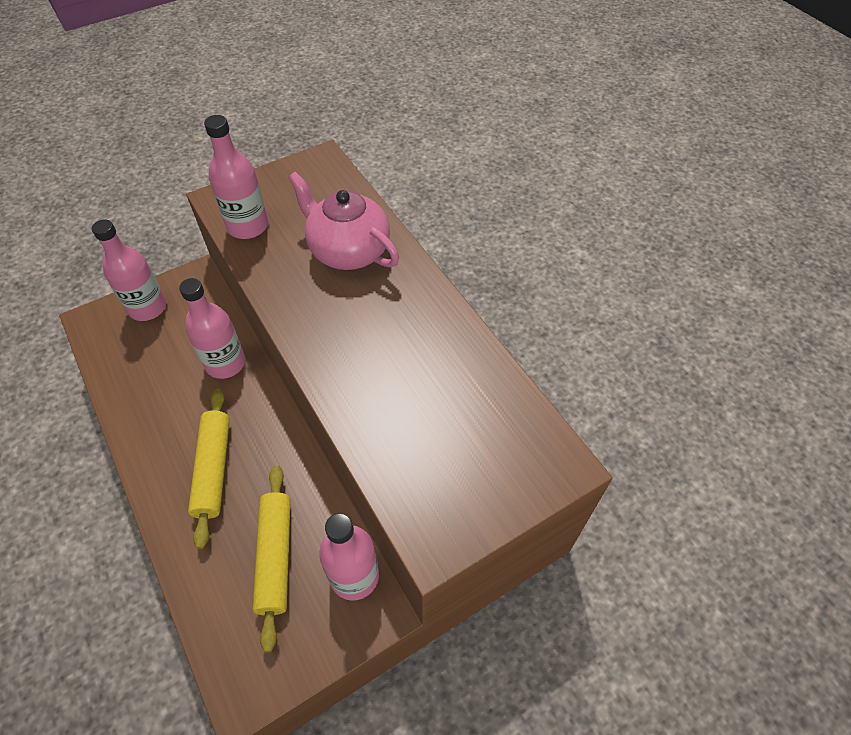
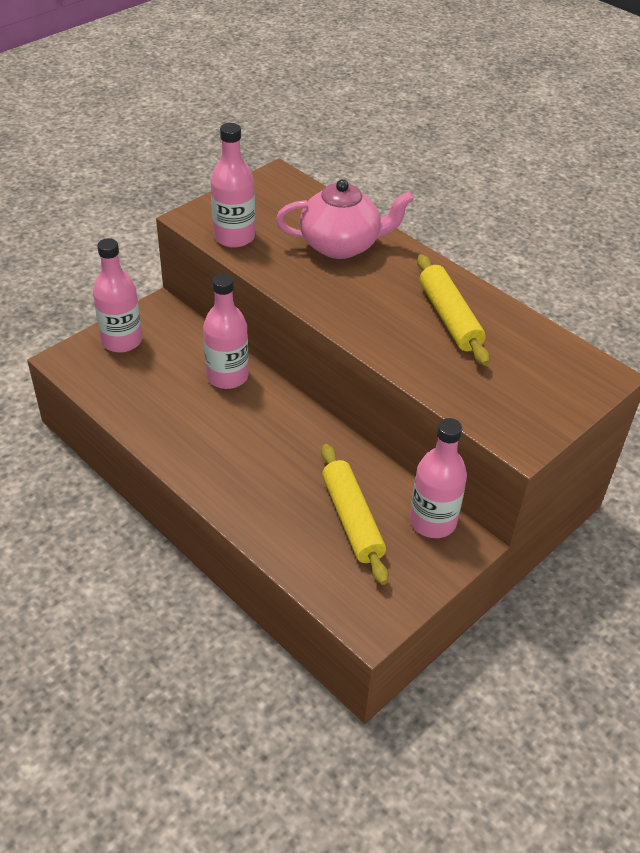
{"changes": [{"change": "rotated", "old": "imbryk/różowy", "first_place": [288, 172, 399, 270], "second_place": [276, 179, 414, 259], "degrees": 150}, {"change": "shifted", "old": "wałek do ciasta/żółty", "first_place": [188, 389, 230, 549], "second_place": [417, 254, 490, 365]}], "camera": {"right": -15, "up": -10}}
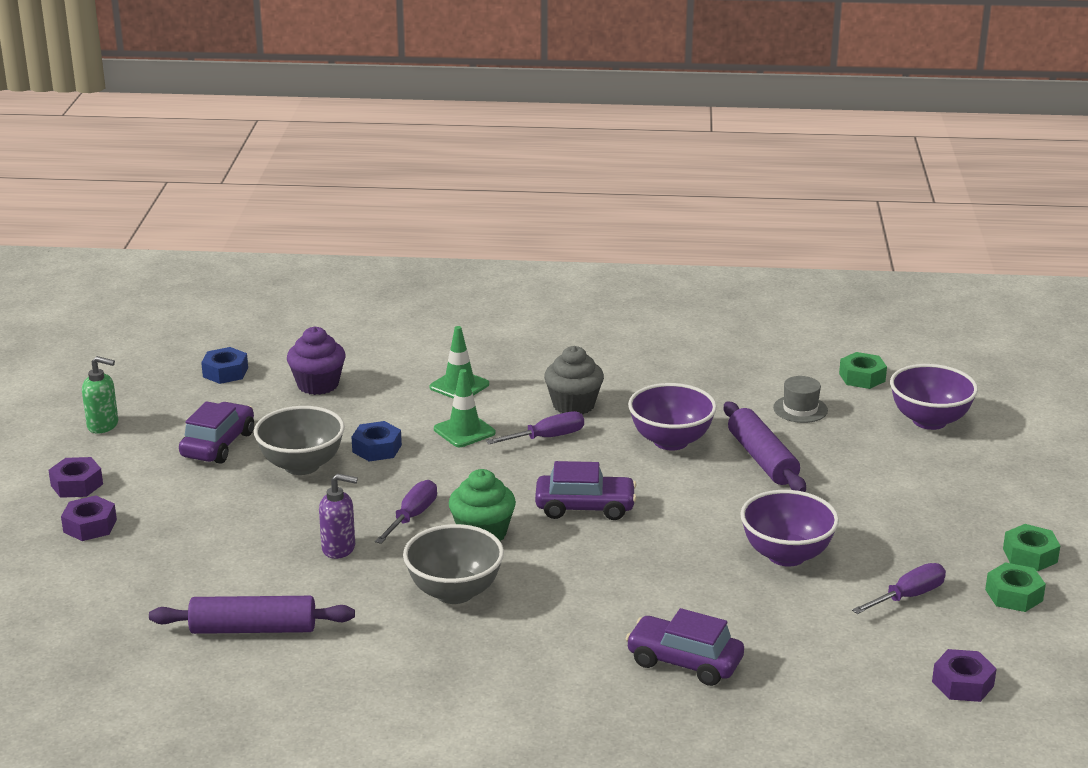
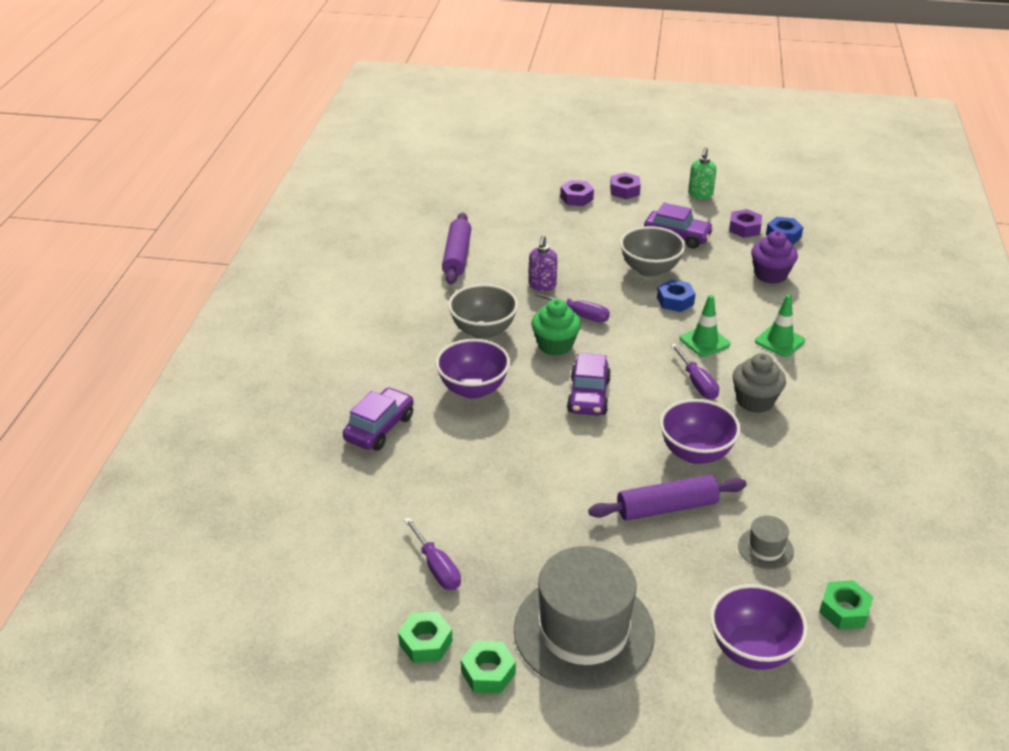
{"changes": [{"change": "shifted", "old": "miska/fioletowy", "first_place": [740, 490, 839, 567], "second_place": [435, 339, 510, 399]}, {"change": "new", "new": "kapelusz/szary", "second_place": [514, 546, 655, 690]}, {"change": "shifted", "old": "nakrętka/fioletowy", "first_place": [932, 649, 997, 702], "second_place": [729, 209, 762, 238]}], "camera": {"right": 95, "up": 10}}
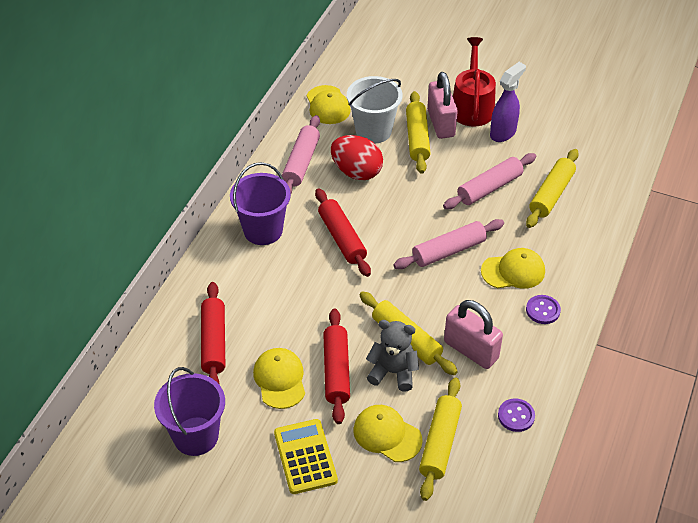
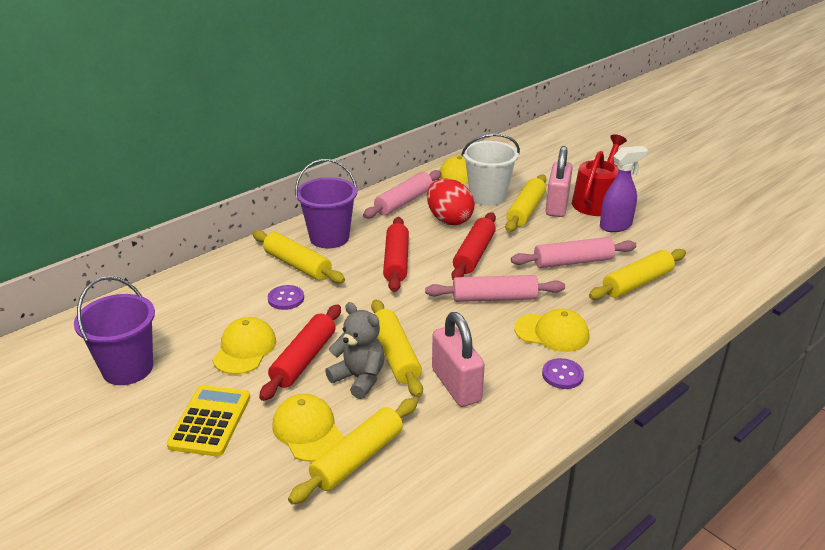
{"changes": [{"change": "new", "new": "wałek do ciasta/żółty", "second_place": [252, 230, 345, 284]}, {"change": "shifted", "old": "guzik/fioletowy", "first_place": [498, 399, 535, 432], "second_place": [268, 285, 304, 310]}, {"change": "shifted", "old": "wałek do ciasta/czerwony", "first_place": [201, 282, 225, 385], "second_place": [452, 212, 496, 280]}], "camera": {"right": 25, "up": -15}}
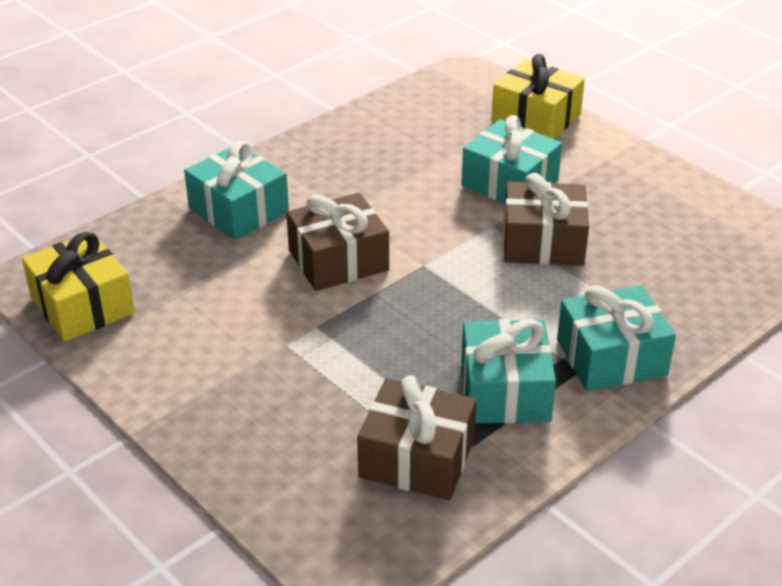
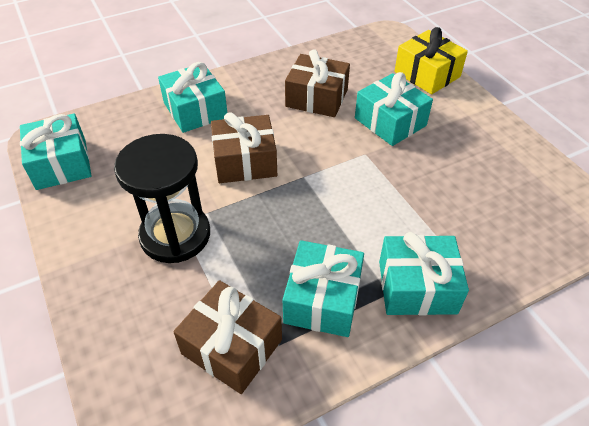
{"changes": [{"change": "repainted", "old": "prezent/żółty", "new": "prezent/turkusowy", "first_place": [22, 232, 135, 342], "second_place": [20, 113, 92, 190]}, {"change": "new", "new": "klepsydra/czarny", "second_place": [114, 134, 210, 263]}, {"change": "shifted", "old": "prezent/brązowy", "first_place": [503, 173, 589, 266], "second_place": [285, 49, 350, 117]}], "camera": {"right": 15, "up": 10}}
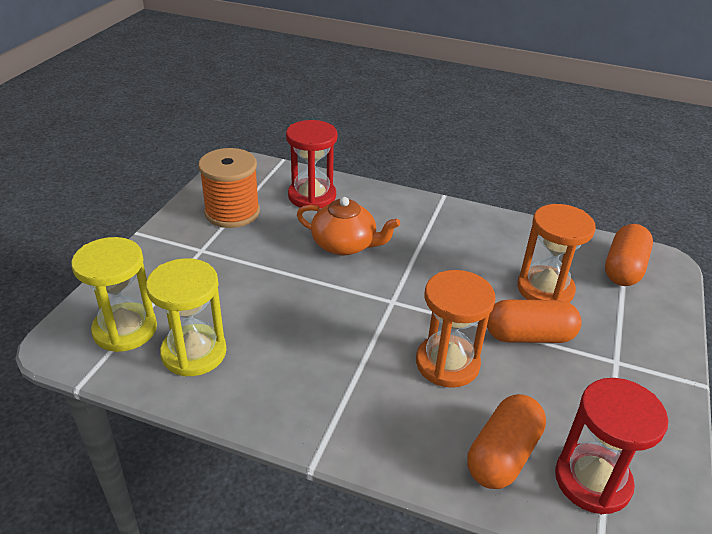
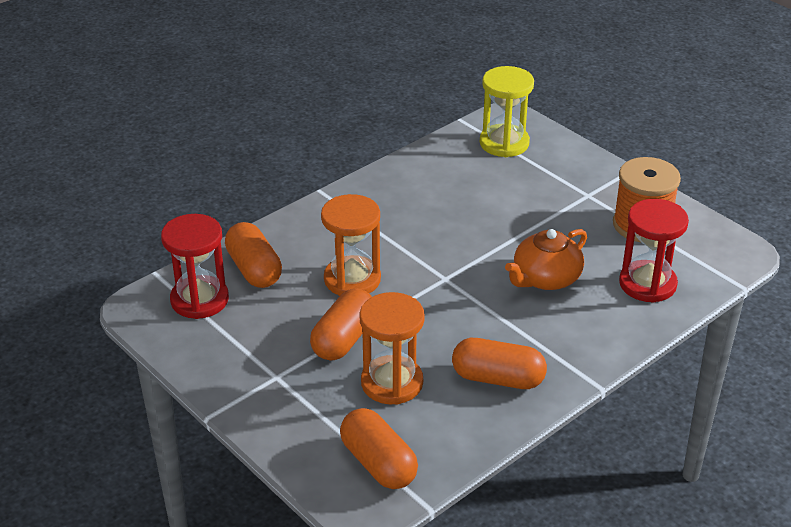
{"changes": [{"change": "new", "new": "kapsułka/pomarańczowy", "second_place": [452, 338, 547, 389]}, {"change": "gone", "old": "klepsydra/żółty", "first_place": [146, 258, 227, 376]}], "camera": {"right": 120, "up": 0}}
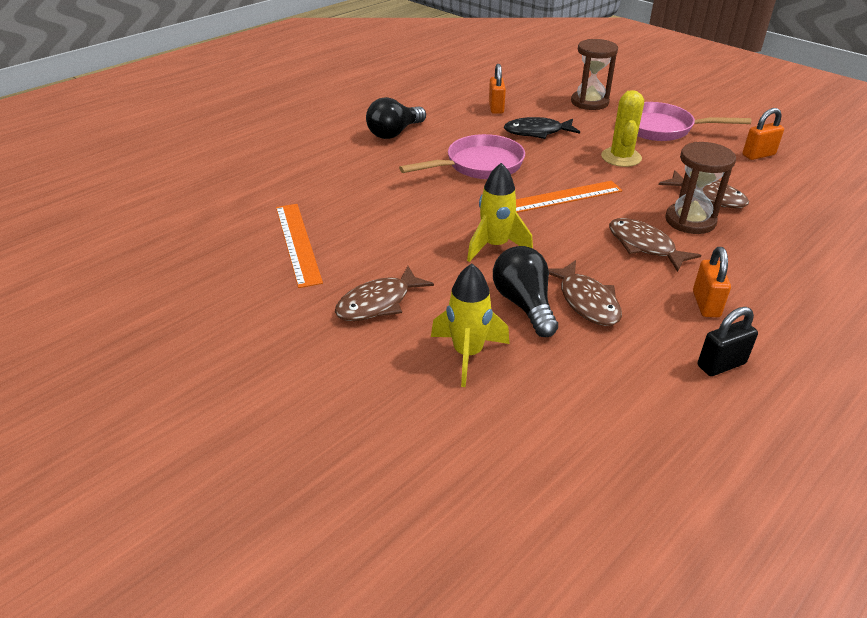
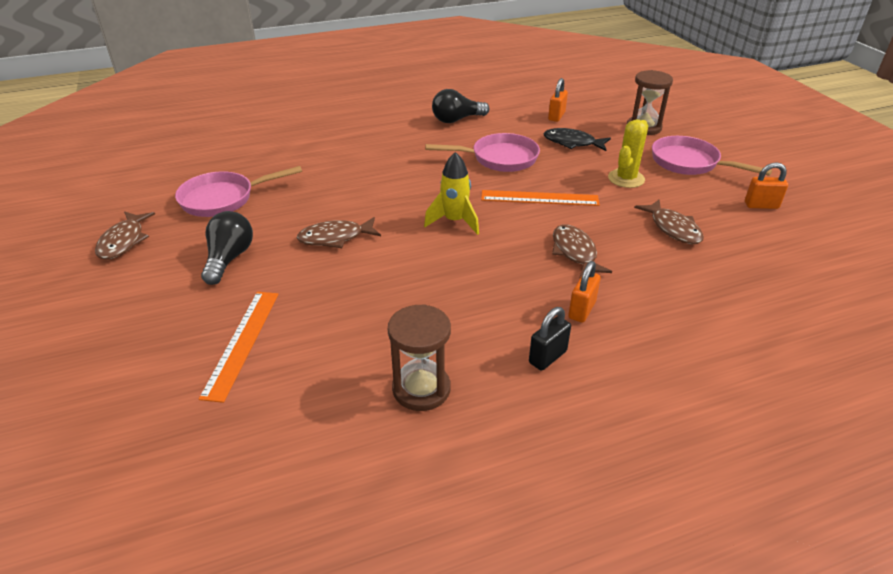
{"changes": [{"change": "shifted", "old": "ryba/brązowy", "first_place": [548, 260, 622, 326], "second_place": [95, 211, 155, 260]}, {"change": "new", "new": "patelnia/różowy", "second_place": [175, 166, 302, 217]}, {"change": "shifted", "old": "linijka/pomarańczowy", "first_place": [276, 204, 323, 288], "second_place": [199, 292, 279, 403]}, {"change": "shifted", "old": "żarówka/czarny", "first_place": [493, 246, 558, 337], "second_place": [201, 211, 253, 285]}, {"change": "shifted", "old": "klepsydra/brązowy", "first_place": [665, 142, 736, 234], "second_place": [388, 304, 451, 411]}, {"change": "rotated", "old": "kłódka/czarny", "first_place": [698, 307, 758, 376], "second_place": [529, 307, 571, 371], "degrees": -45}, {"change": "gone", "old": "rakieta/żółty", "first_place": [431, 264, 510, 387]}], "camera": {"right": 25, "up": 0}}
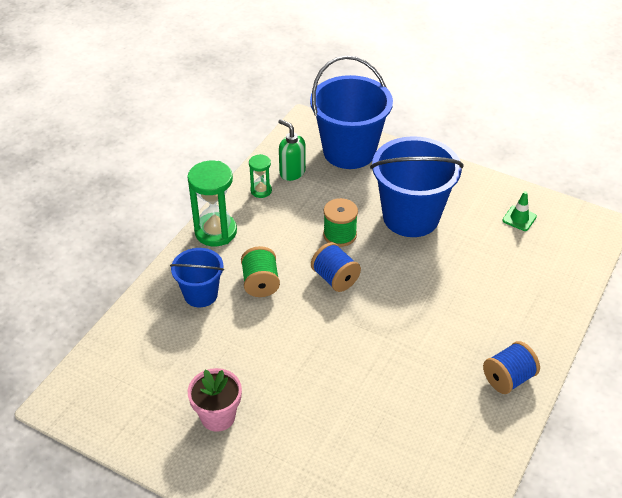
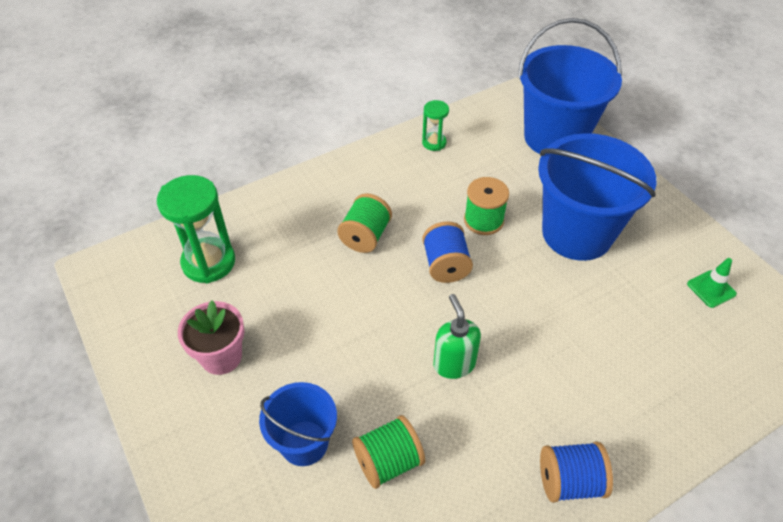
{"changes": [{"change": "shifted", "old": "klepsydra/zielony", "first_place": [187, 161, 237, 246], "second_place": [157, 175, 235, 284]}, {"change": "shifted", "old": "wiadro/niebieski", "first_place": [170, 248, 224, 307], "second_place": [259, 382, 337, 466]}, {"change": "new", "new": "szpulka/zielony", "second_place": [352, 415, 425, 489]}, {"change": "shifted", "old": "dozownik mydła/zielony", "first_place": [278, 119, 306, 181], "second_place": [433, 294, 481, 379]}], "camera": {"right": 30, "up": 5}}
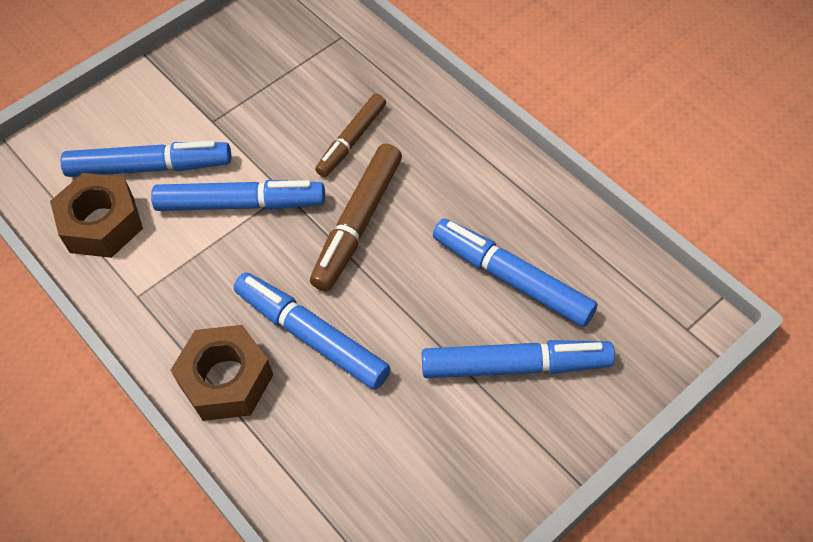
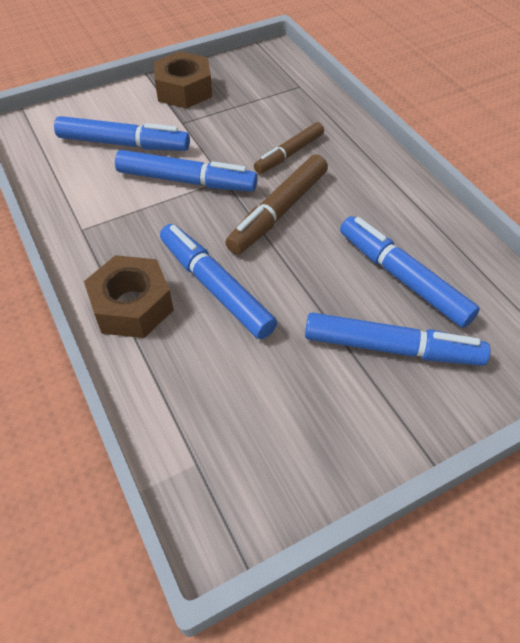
{"changes": [{"change": "shifted", "old": "nakrętka/brązowy", "first_place": [50, 173, 143, 258], "second_place": [154, 51, 212, 109]}], "camera": {"right": 10, "up": -5}}
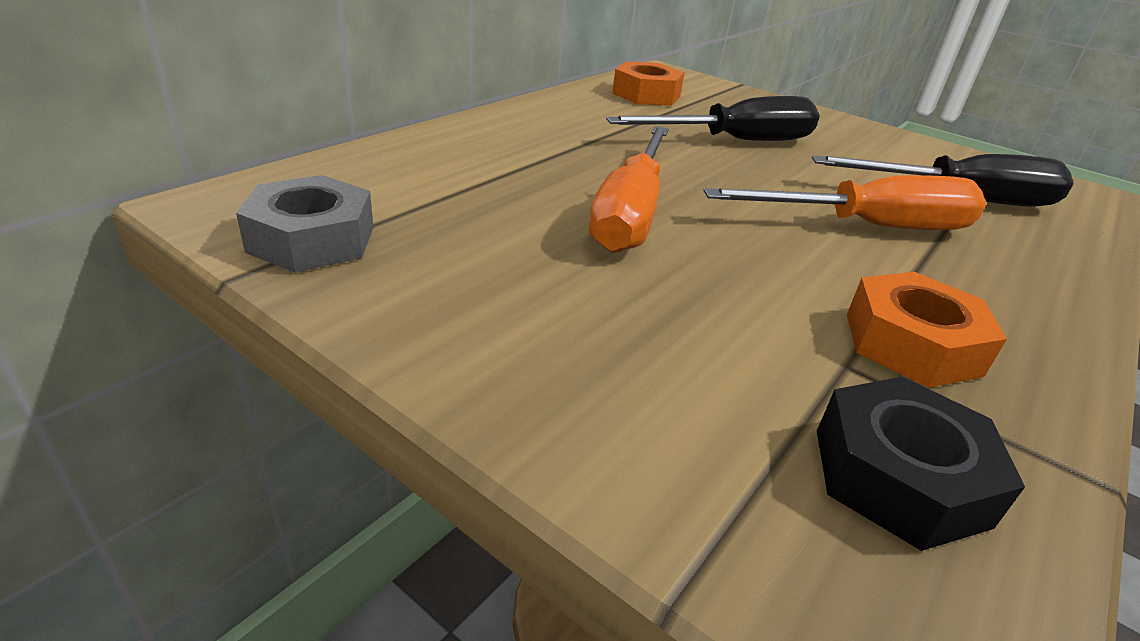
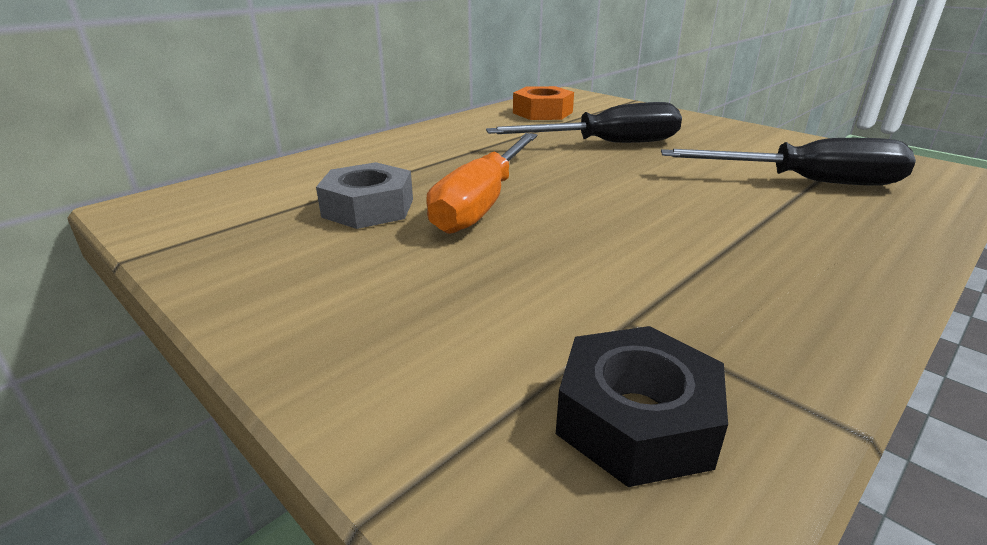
{"changes": [{"change": "shifted", "old": "nakrętka/szary", "first_place": [236, 175, 373, 273], "second_place": [316, 162, 413, 229]}, {"change": "gone", "old": "śrubokręt/pomarańczowy", "first_place": [703, 175, 986, 230]}, {"change": "gone", "old": "nakrętka/pomarańczowy", "first_place": [847, 272, 1007, 388]}], "camera": {"right": 10, "up": -5}}
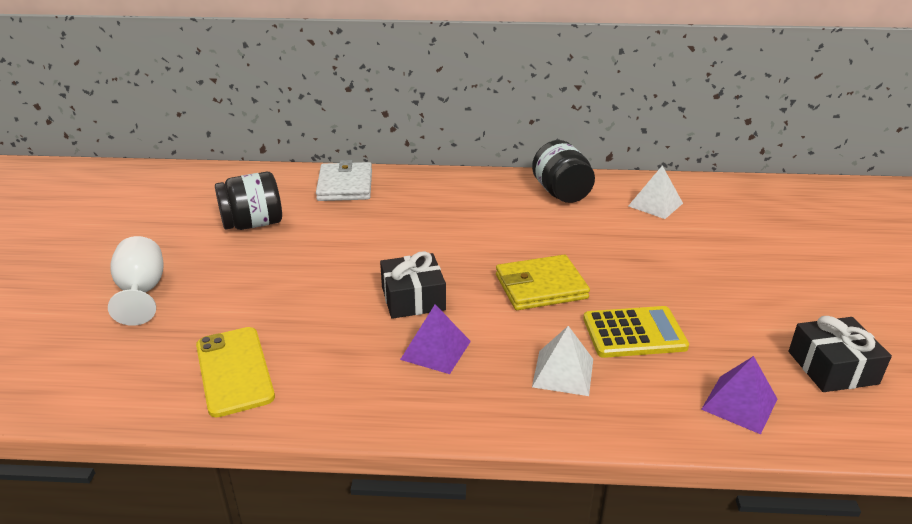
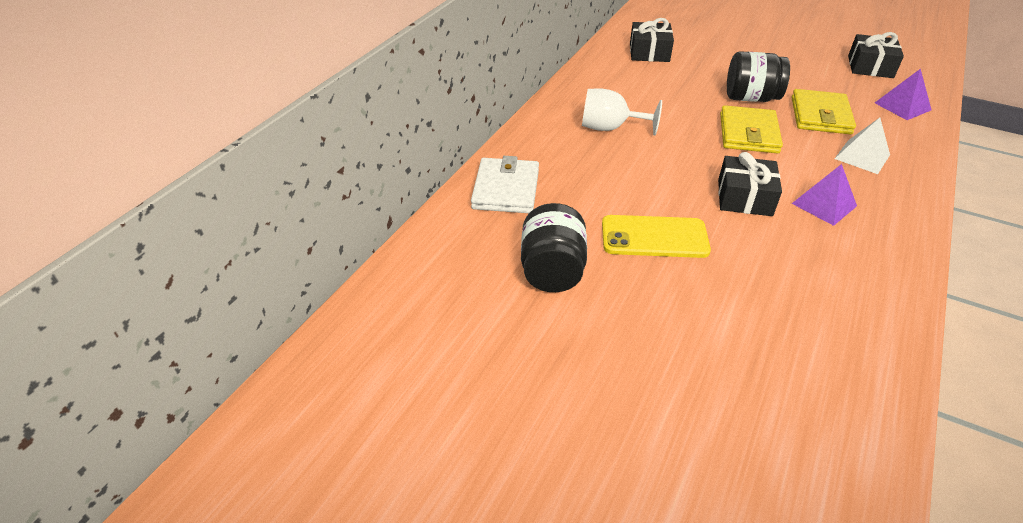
{"changes": [{"change": "rotated", "old": "portfel/biały", "first_place": [316, 160, 372, 201], "second_place": [471, 156, 539, 213], "degrees": 75}, {"change": "shifted", "old": "kielich/biały", "first_place": [108, 236, 163, 326], "second_place": [582, 89, 662, 135]}, {"change": "shifted", "old": "telefon/żółty", "first_place": [196, 327, 275, 417], "second_place": [602, 215, 711, 258]}, {"change": "swapped", "old": "piramida/biały", "new": "prezent/czarny", "first_place": [628, 166, 683, 219], "second_place": [630, 18, 674, 62]}, {"change": "shifted", "old": "słoik/czarny", "first_place": [532, 140, 595, 203], "second_place": [727, 51, 790, 102]}, {"change": "swapped", "old": "kalkulator/żółty", "new": "portfel/żółty", "first_place": [583, 306, 689, 358], "second_place": [792, 89, 856, 135]}], "camera": {"right": -65, "up": 10}}
